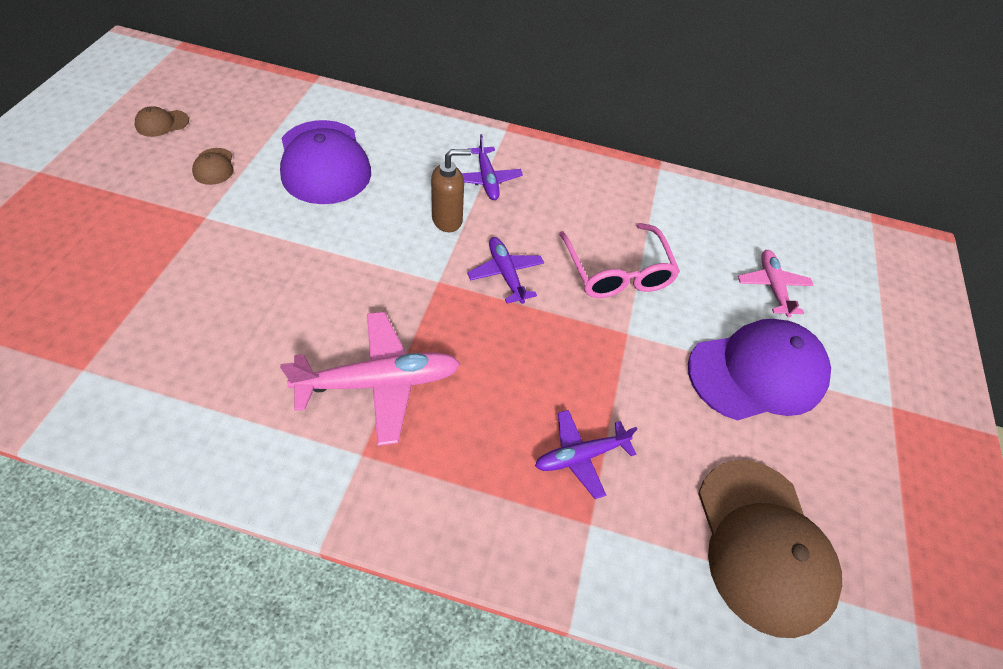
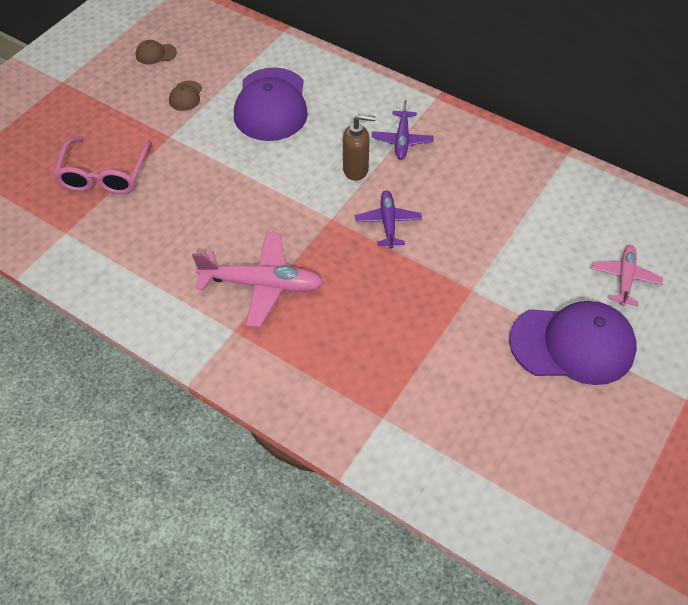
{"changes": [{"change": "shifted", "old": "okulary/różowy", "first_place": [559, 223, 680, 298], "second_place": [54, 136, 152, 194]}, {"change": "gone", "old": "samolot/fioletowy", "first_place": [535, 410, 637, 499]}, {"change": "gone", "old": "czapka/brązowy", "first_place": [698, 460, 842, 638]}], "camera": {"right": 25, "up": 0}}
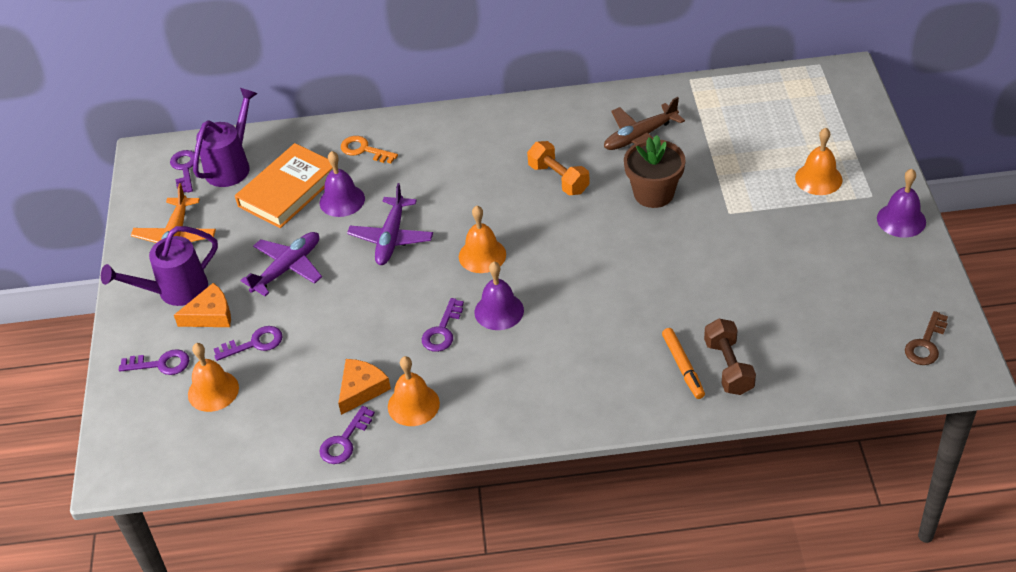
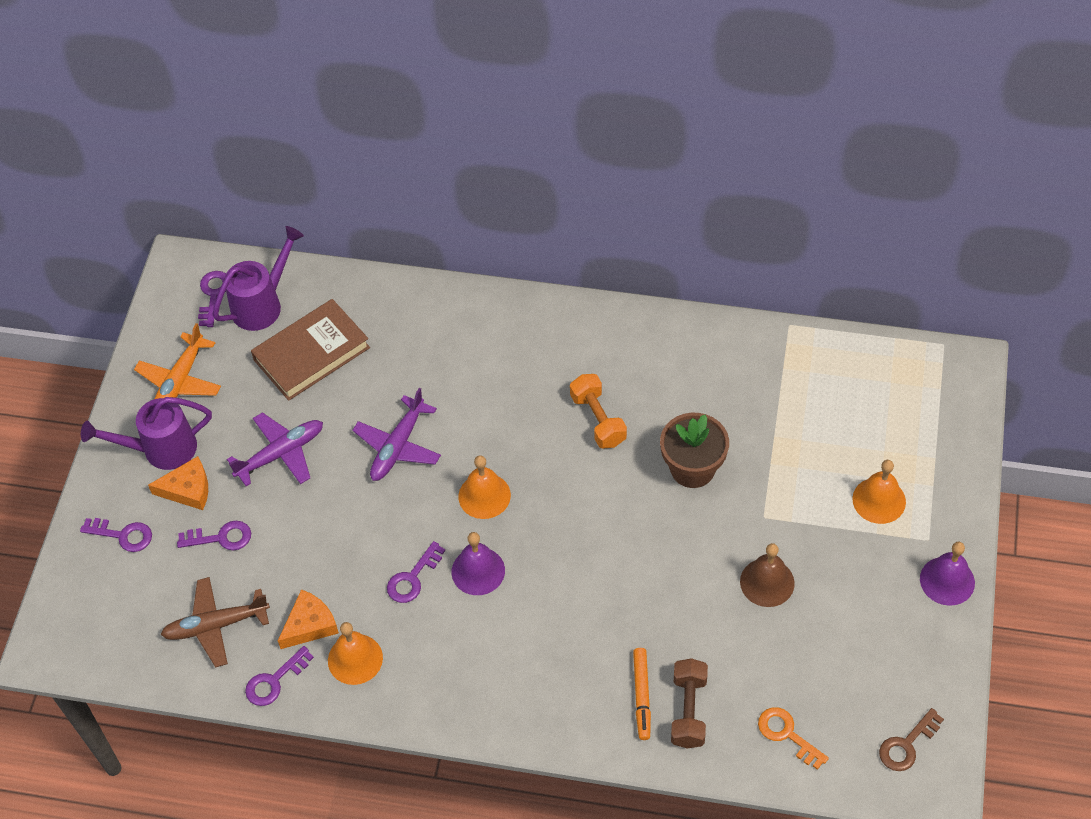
{"changes": [{"change": "shifted", "old": "samolot/brązowy", "first_place": [604, 97, 685, 150], "second_place": [161, 577, 270, 668]}, {"change": "repainted", "old": "książka/pomarańczowy", "new": "książka/brązowy", "first_place": [235, 143, 333, 228], "second_place": [251, 299, 370, 401]}, {"change": "new", "new": "dzwonek/brązowy", "second_place": [740, 543, 795, 607]}, {"change": "shifted", "old": "klucz/pomarańczowy", "first_place": [341, 136, 398, 163], "second_place": [758, 707, 829, 770]}, {"change": "gone", "old": "dzwonek/pomarańczowy", "first_place": [188, 343, 239, 412]}, {"change": "gone", "old": "dzwonek/fioletowy", "first_place": [320, 151, 365, 217]}], "camera": {"right": 15, "up": 10}}
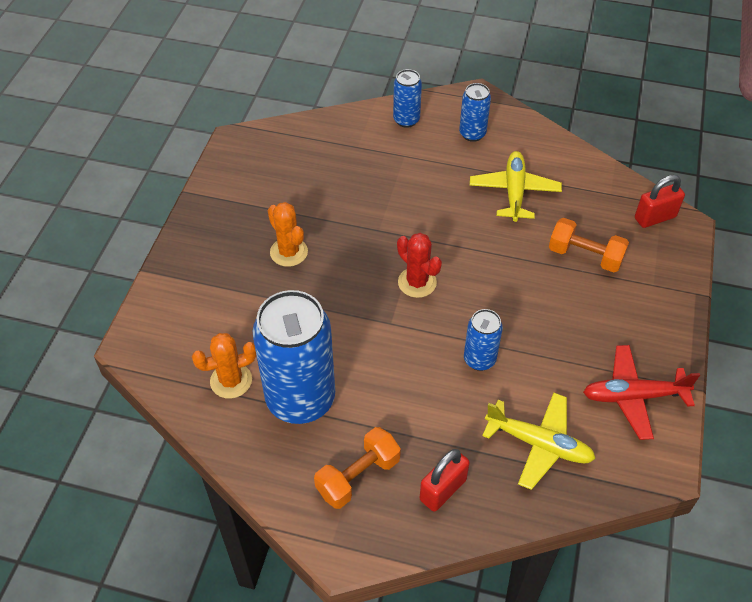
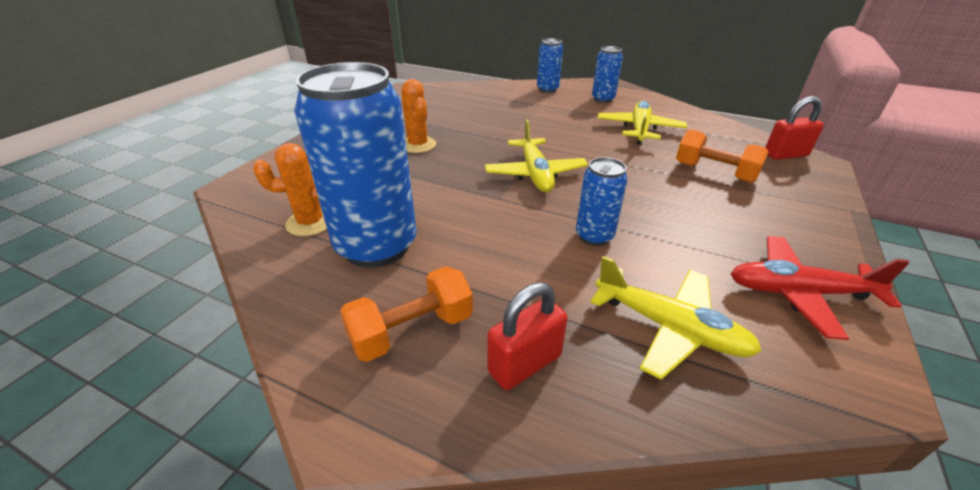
{"changes": [{"change": "swapped", "old": "kaktus/czerwony", "new": "samolot/żółty", "first_place": [397, 233, 442, 298], "second_place": [485, 119, 588, 192]}], "camera": {"right": 10, "up": -15}}
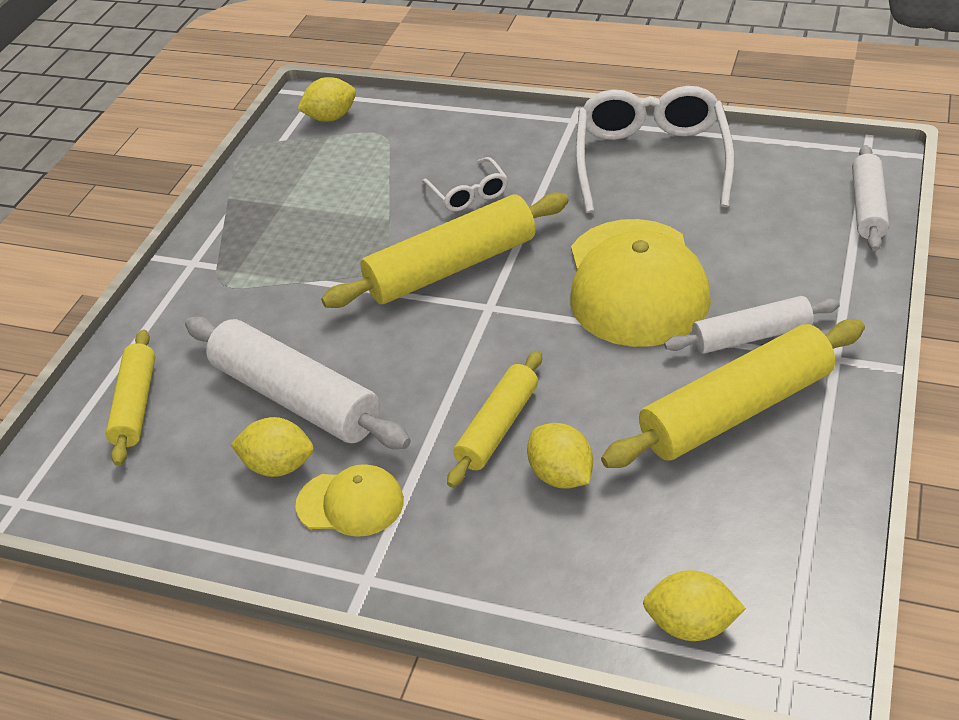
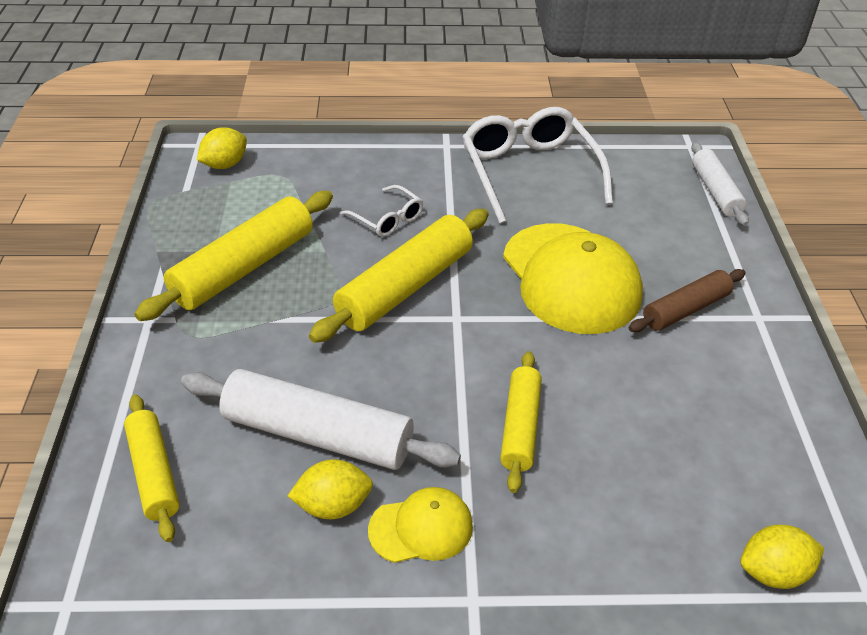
{"changes": [{"change": "shifted", "old": "wałek do ciasta/żółty", "first_place": [601, 319, 865, 468], "second_place": [135, 191, 333, 321]}, {"change": "repainted", "old": "wałek do ciasta/biały", "new": "wałek do ciasta/brązowy", "first_place": [664, 296, 840, 354], "second_place": [629, 269, 746, 332]}, {"change": "gone", "old": "cytryna/żółty", "first_place": [527, 423, 593, 489]}], "camera": {"right": -25, "up": 0}}
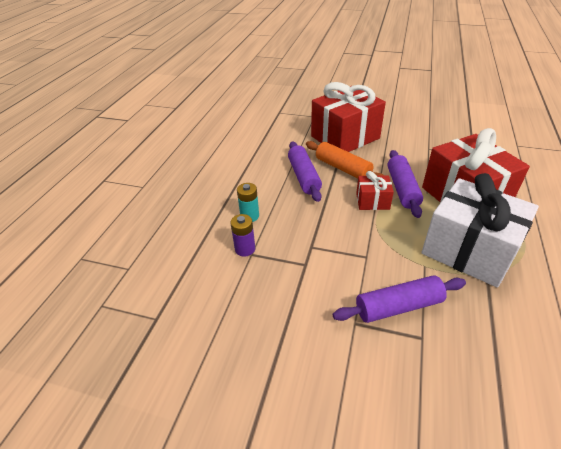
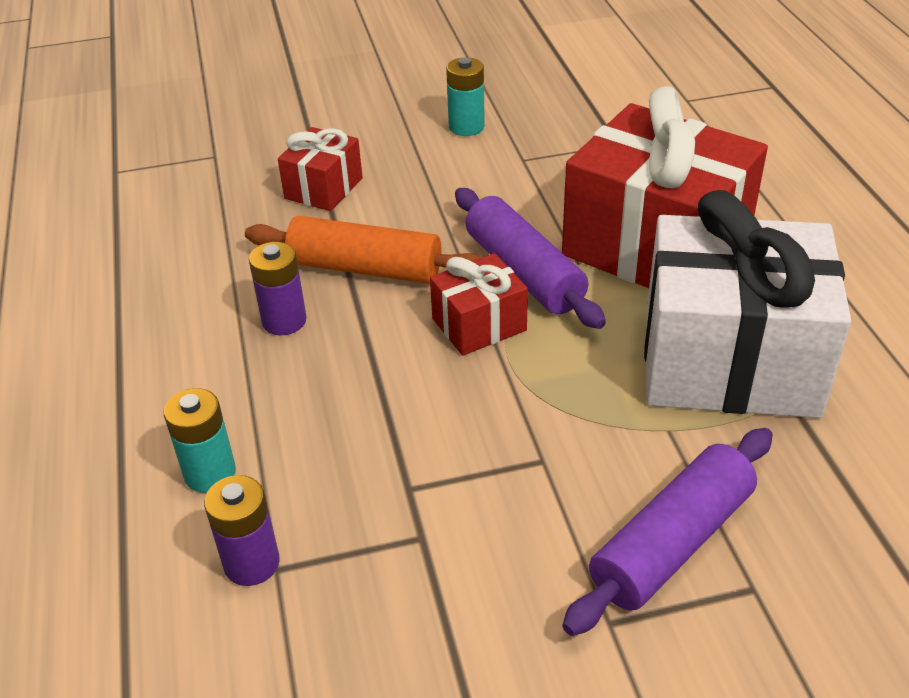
{"changes": [{"change": "swapped", "old": "wałek do ciasta/fioletowy", "new": "bateria/fioletowy", "first_place": [288, 141, 322, 202], "second_place": [249, 242, 307, 335]}, {"change": "scaled", "old": "prezent/czerwony", "first_place": [311, 82, 386, 152], "second_place": [278, 127, 363, 211], "factor": 0.47}, {"change": "new", "new": "bateria/turkusowy", "second_place": [446, 57, 485, 136]}], "camera": {"right": -30, "up": 0}}
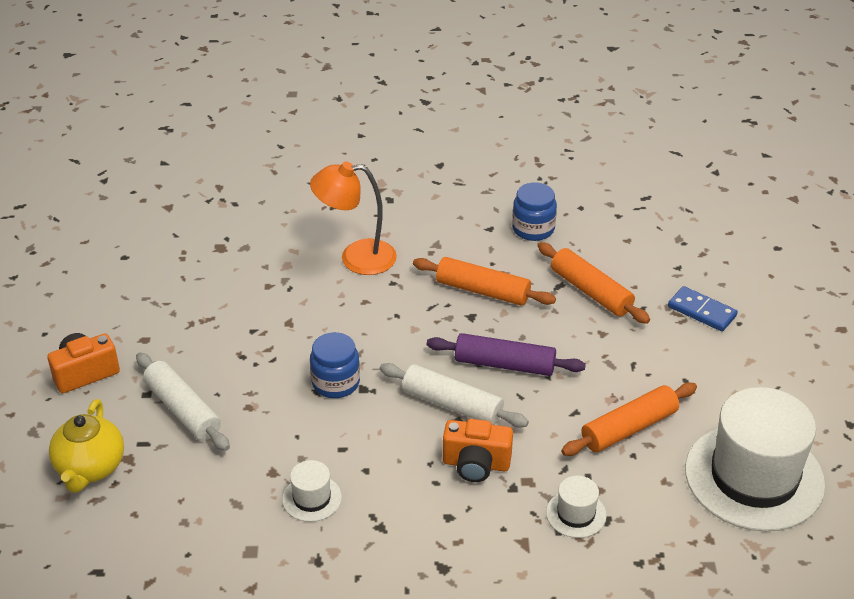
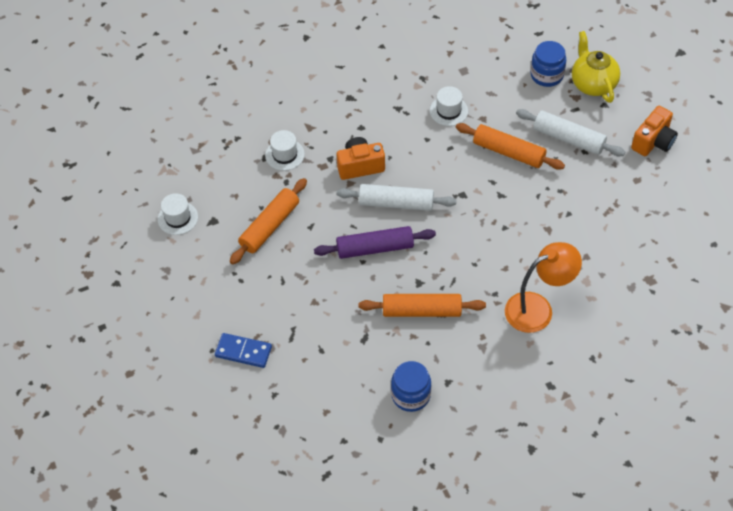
{"changes": [{"change": "scaled", "old": "kapelusz/biały", "first_place": [685, 387, 825, 531], "second_place": [158, 193, 198, 235], "factor": 0.43}, {"change": "shifted", "old": "wałek do ciasta/pomarańczowy", "first_place": [538, 242, 650, 324], "second_place": [456, 123, 565, 170]}, {"change": "shifted", "old": "słoik/niebieski", "first_place": [310, 332, 360, 398], "second_place": [531, 41, 566, 87]}], "camera": {"right": 160, "up": 15}}
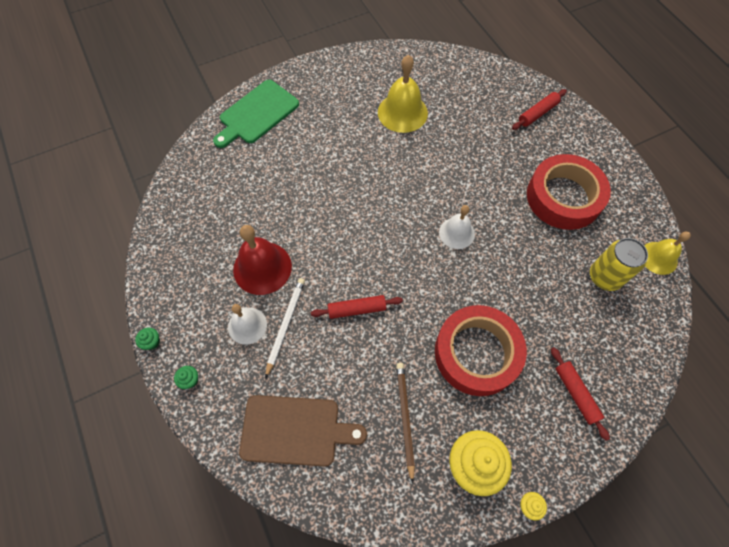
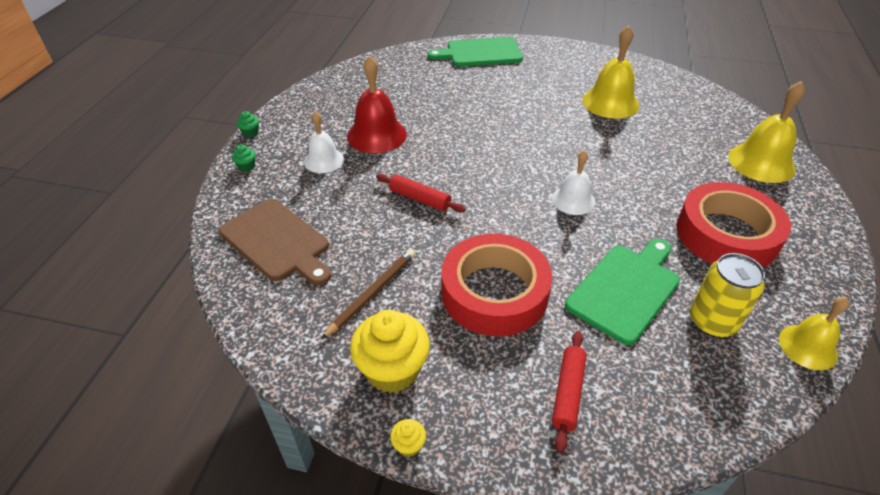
{"changes": [{"change": "new", "new": "deska do krojenia/zielony", "second_place": [565, 239, 680, 345]}, {"change": "swapped", "old": "wałek do ciasta/czerwony", "new": "dzwonek/żółty", "first_place": [512, 89, 567, 130], "second_place": [728, 81, 805, 183]}, {"change": "gone", "old": "ołówek/biały", "first_place": [265, 278, 305, 379]}], "camera": {"right": 40, "up": -20}}
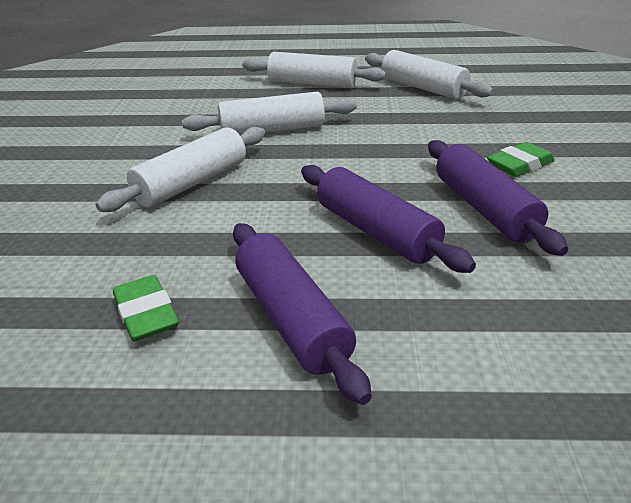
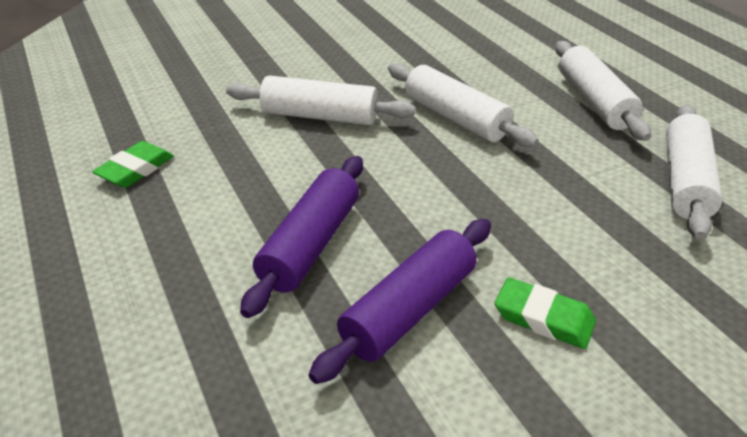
{"changes": [{"change": "gone", "old": "wałek do ciasta/fioletowy", "first_place": [233, 223, 372, 405]}], "camera": {"right": 60, "up": 5}}
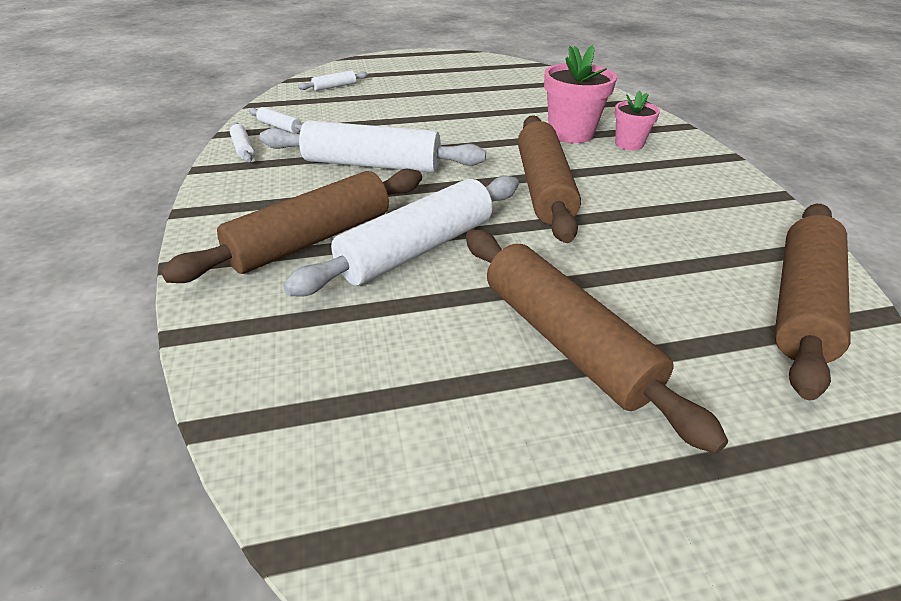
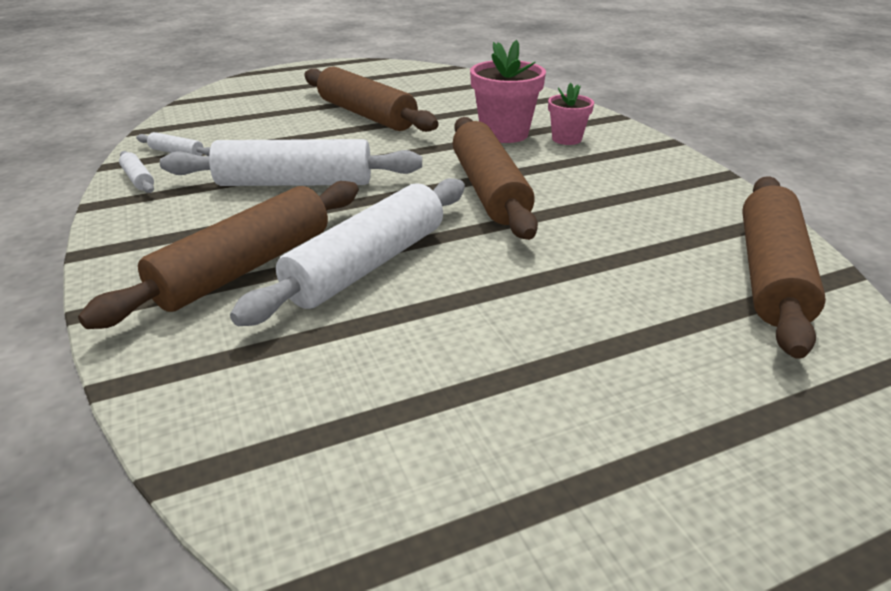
{"changes": [{"change": "shifted", "old": "wałek do ciasta/brązowy", "first_place": [466, 229, 728, 454], "second_place": [304, 67, 439, 132]}, {"change": "gone", "old": "wałek do ciasta/biały", "first_place": [298, 70, 368, 91]}], "camera": {"right": -10, "up": -5}}
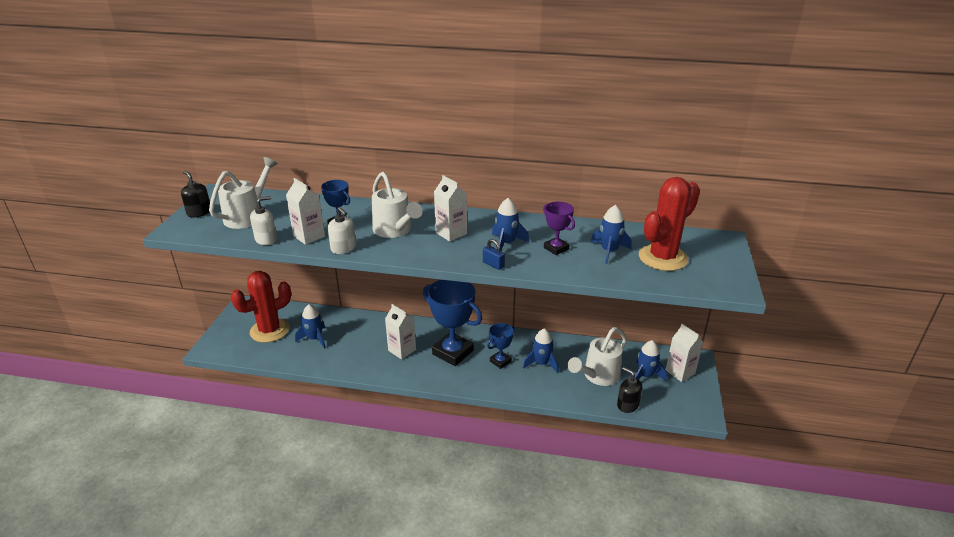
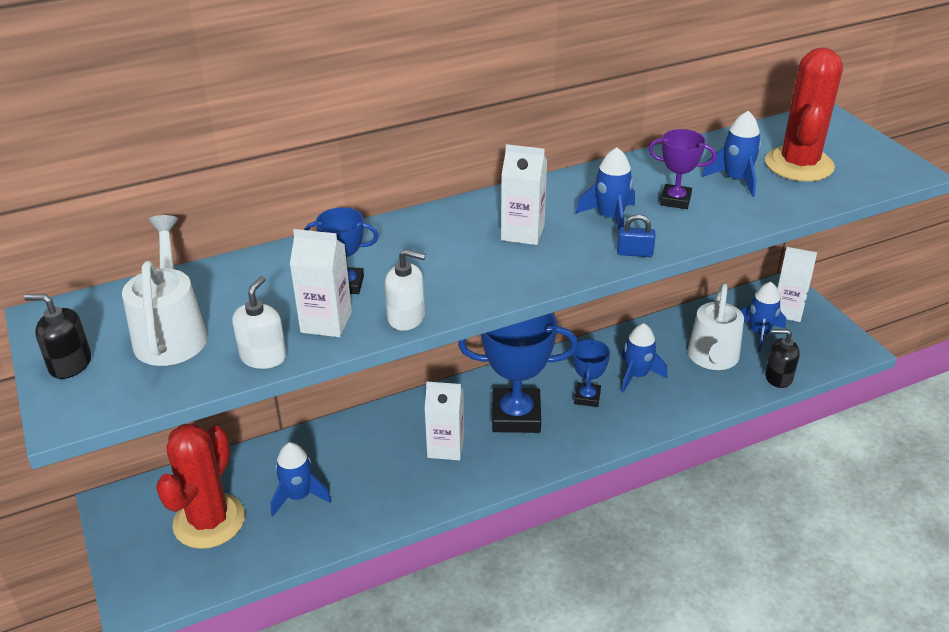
{"changes": [{"change": "gone", "old": "konewka/biały", "first_place": [372, 172, 423, 238]}], "camera": {"right": -35, "up": 5}}
